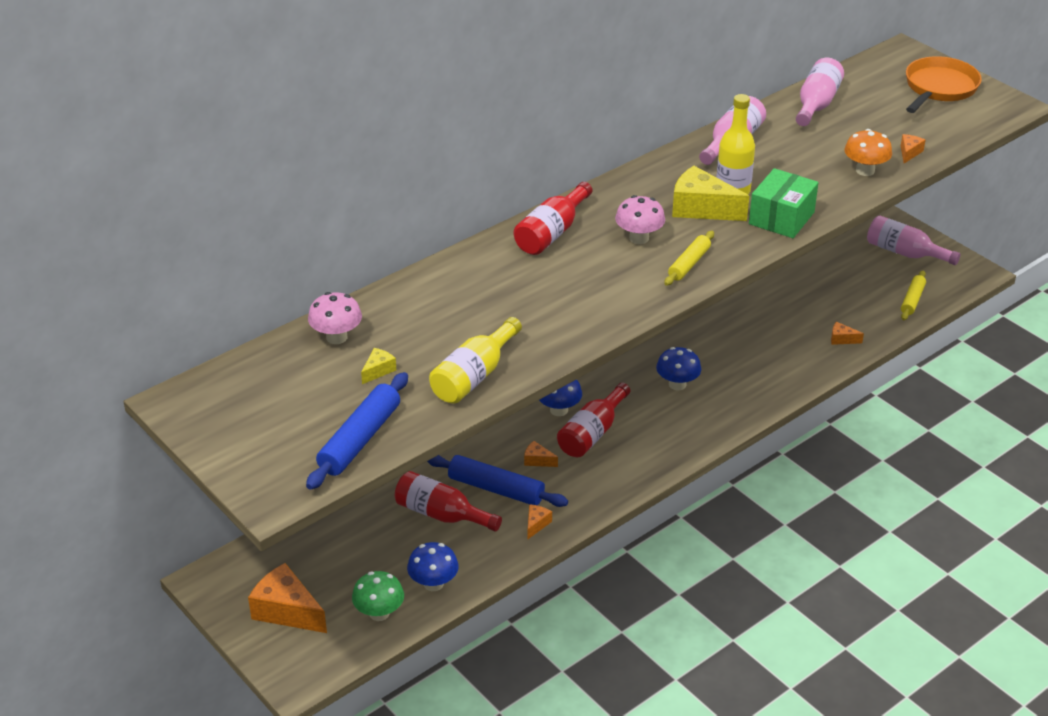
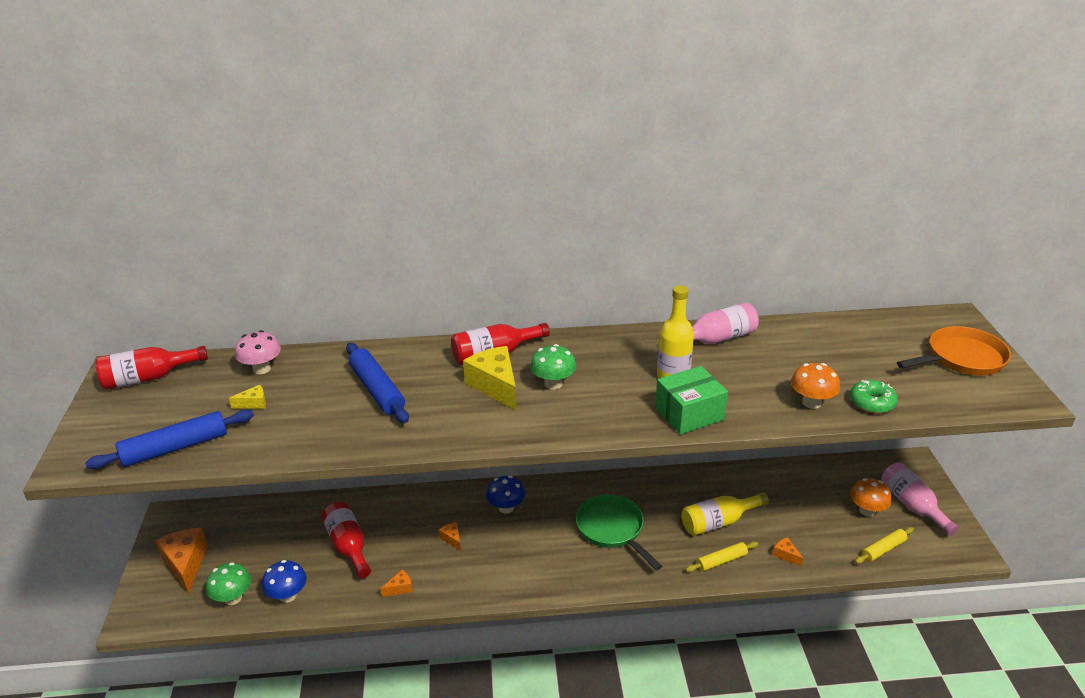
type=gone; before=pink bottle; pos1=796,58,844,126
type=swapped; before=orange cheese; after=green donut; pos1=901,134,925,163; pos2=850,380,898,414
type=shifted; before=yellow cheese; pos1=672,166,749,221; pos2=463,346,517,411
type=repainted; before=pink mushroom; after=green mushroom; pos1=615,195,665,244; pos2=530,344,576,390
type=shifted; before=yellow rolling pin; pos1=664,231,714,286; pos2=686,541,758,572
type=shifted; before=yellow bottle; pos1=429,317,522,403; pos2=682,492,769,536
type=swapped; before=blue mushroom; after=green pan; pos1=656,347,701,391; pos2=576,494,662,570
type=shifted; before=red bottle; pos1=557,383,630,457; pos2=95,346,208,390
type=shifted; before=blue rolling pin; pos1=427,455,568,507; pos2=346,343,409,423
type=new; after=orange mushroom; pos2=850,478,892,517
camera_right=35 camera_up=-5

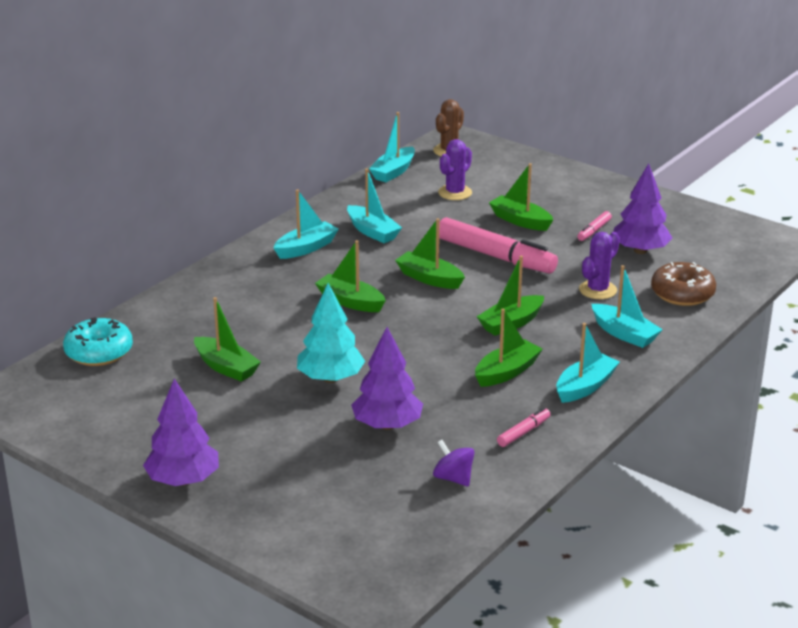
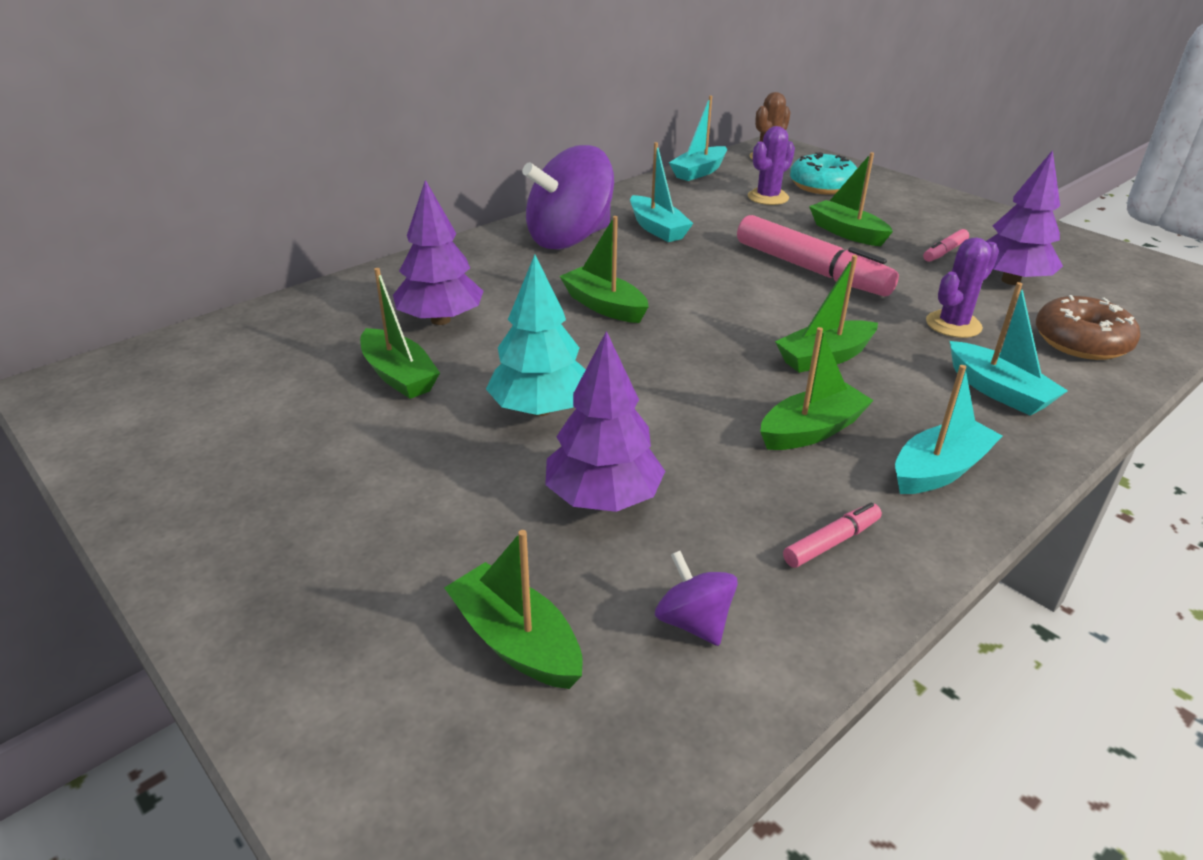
type=swapped; before=turquoise boat; after=purple spinning top; pos1=273,189,339,259; pos2=522,145,614,250
type=shifted; before=green boat; pos1=395,218,465,289; pos2=444,530,583,689
type=shifted; before=turquoise donut; pos1=63,317,133,366; pos2=790,152,857,195
type=shifted; before=purple tree; pos1=143,379,219,486; pos2=393,180,484,325
camera_right=10 camera_up=5

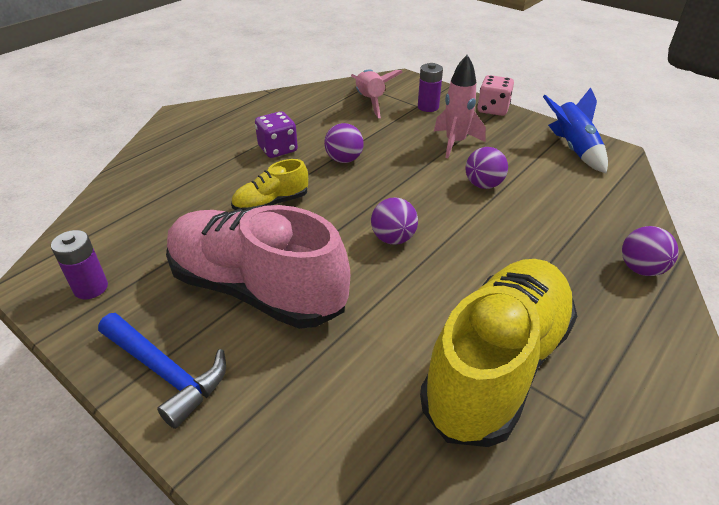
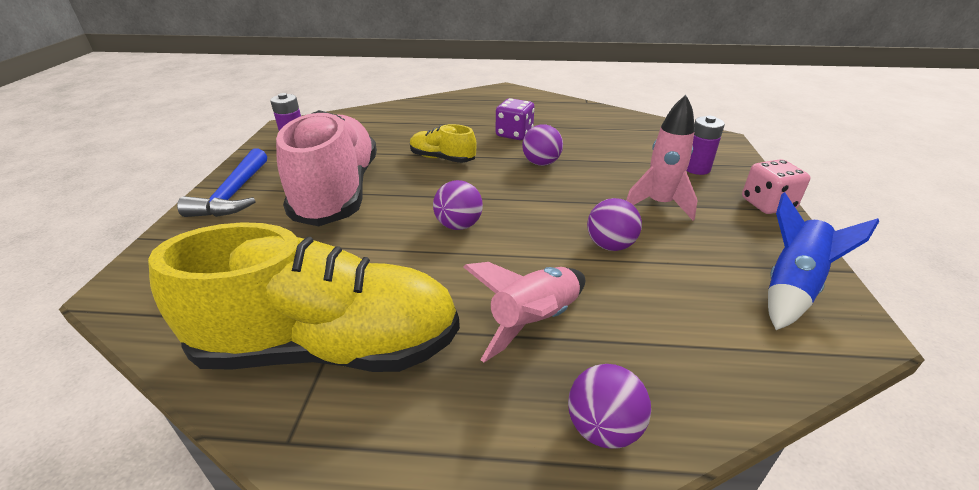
type=shifted; before=pink rocket; pos1=351,70,403,118; pos2=464,262,585,362
camera_right=55 camera_up=-5

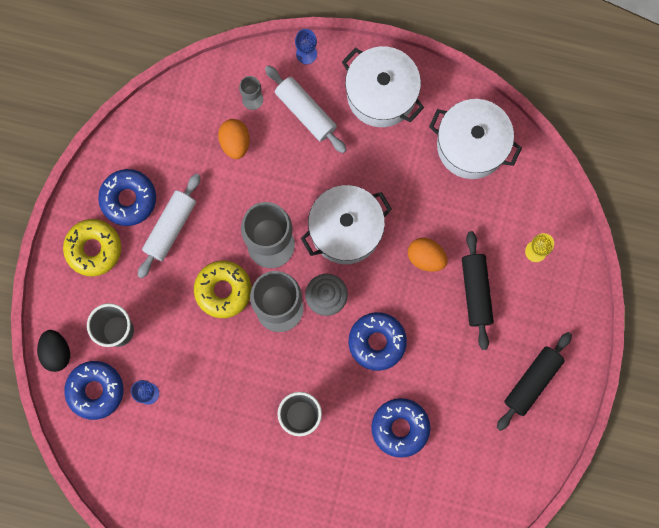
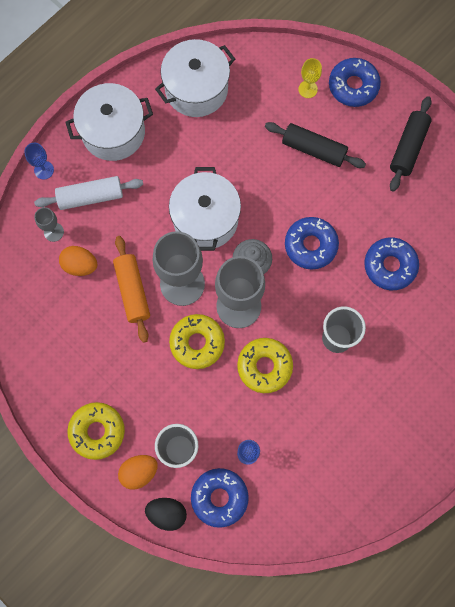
type=shifted; before=blue donut; pos1=98,169,156,226; pos2=329,58,381,107
type=gone; before=white rolling pin; pos1=138,174,200,278
type=shifted; before=orange egg; pos1=408,238,448,272; pos2=118,455,158,490
type=rotated; before=black rolling pin; pos1=497,332,572,431; pos2=390,96,432,192; turn=45
type=new; after=orange rolling pin; pos2=113,236,150,343
type=new; after=yellow donut; pos2=237,338,293,393
camera_right=-60 camera_up=-5

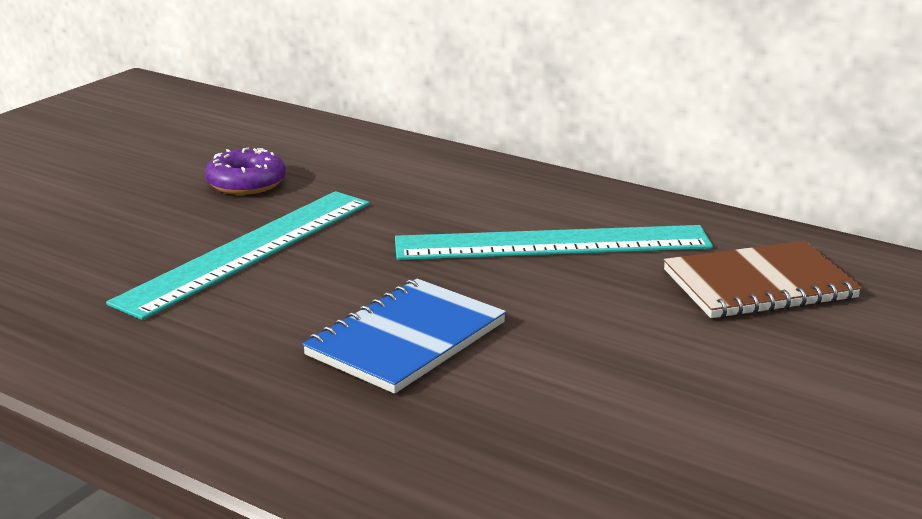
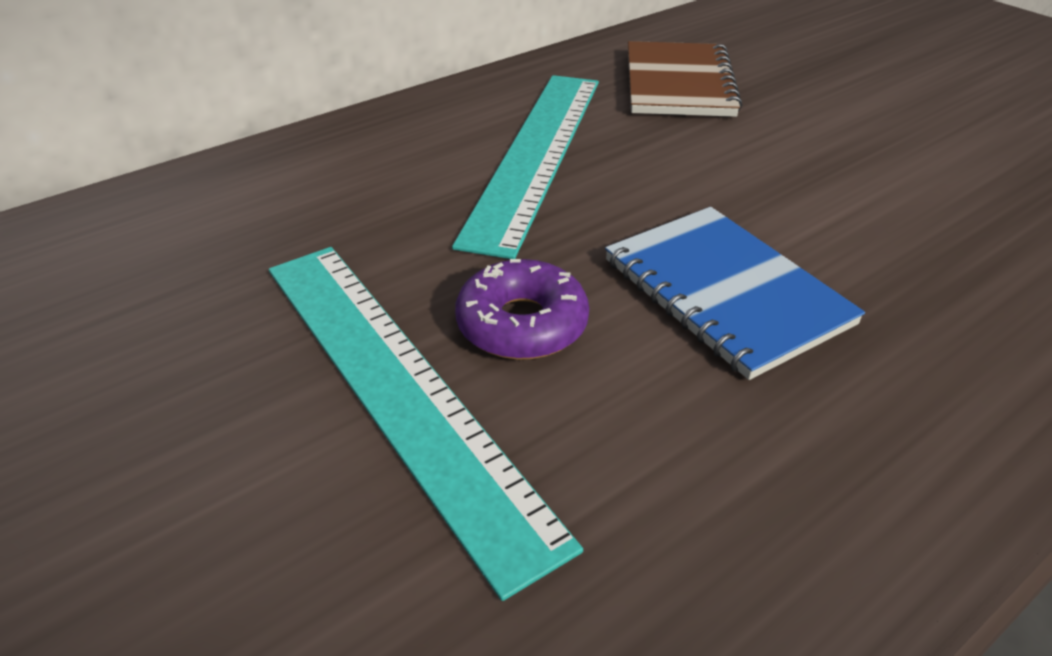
type=shifted; before=purple donut; pos1=205,147,286,195; pos2=455,259,589,360
camera_right=-70 camera_up=15

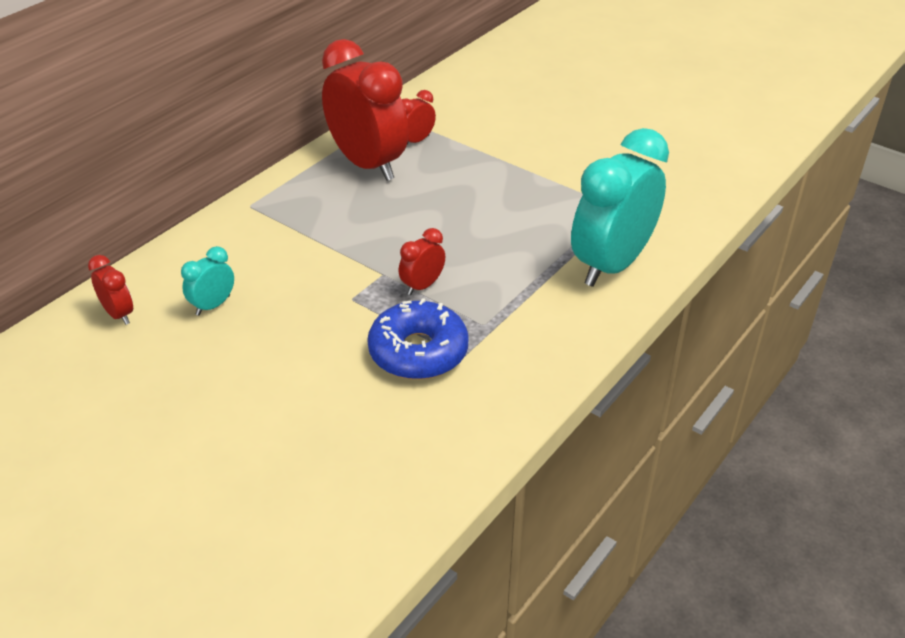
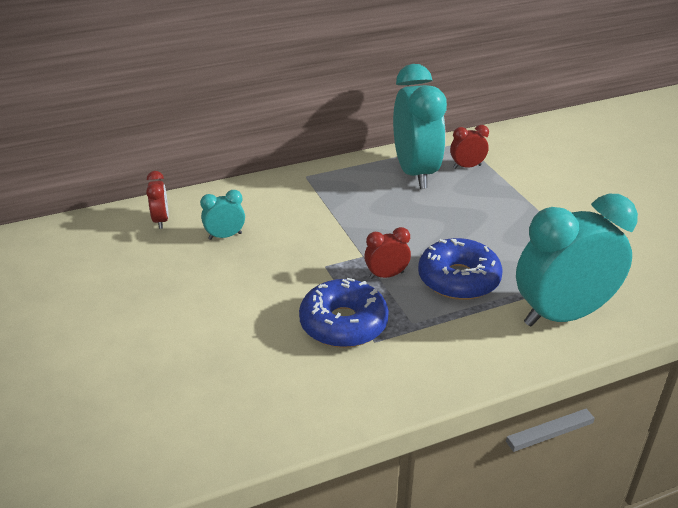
type=repainted; before=red clock; after=turquoise clock; pos1=322,39,409,181; pos2=393,64,447,189
type=new; after=blue donut; pos2=418,238,503,300
camera_right=30 camera_up=-5

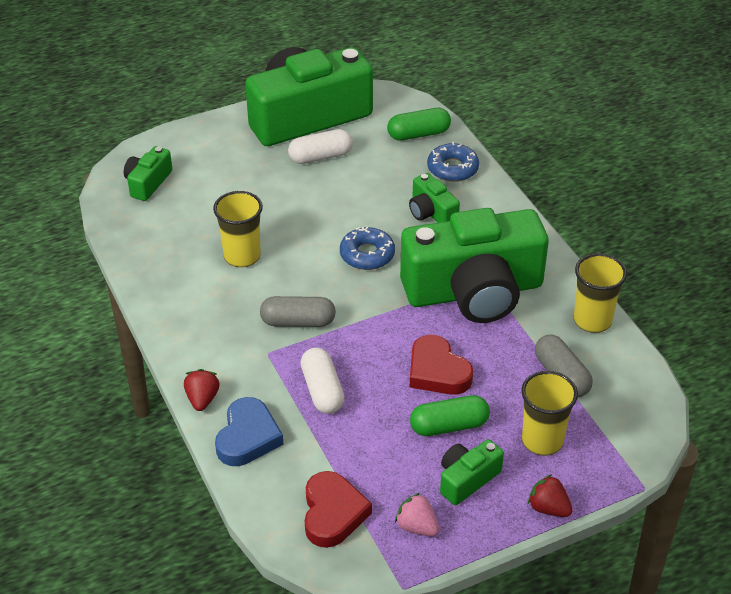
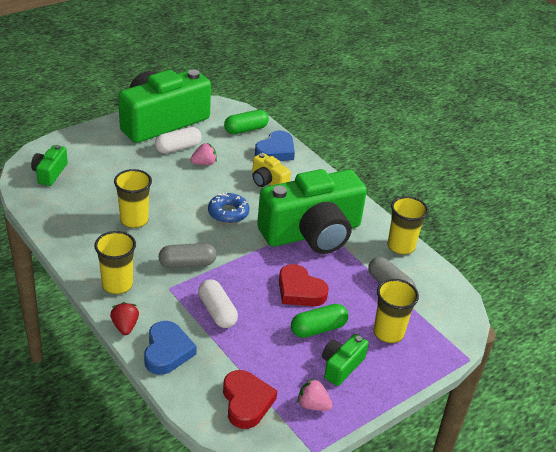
type=swapped; before=blue donut; after=blue heart; pos1=427,142,479,182; pos2=255,130,295,161
type=repainted; before=green camera; after=yellow camera; pos1=409,173,460,223; pos2=252,153,291,187
type=gone; before=red strawberry; pos1=528,474,573,517
type=new; after=pink strawberry; pos2=190,143,217,165
type=new; after=yellow cup; pos2=94,231,136,294
camera_right=-15 camera_up=-5

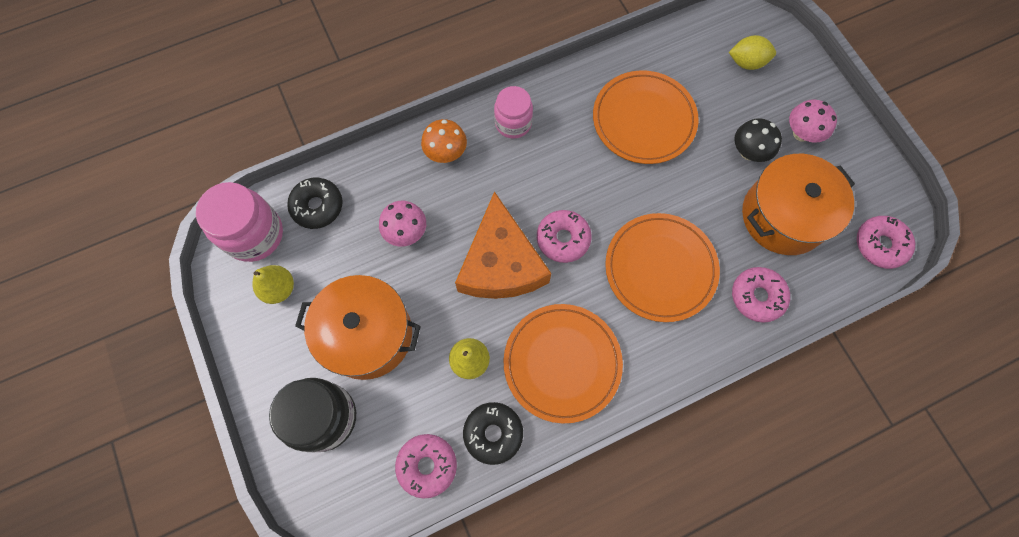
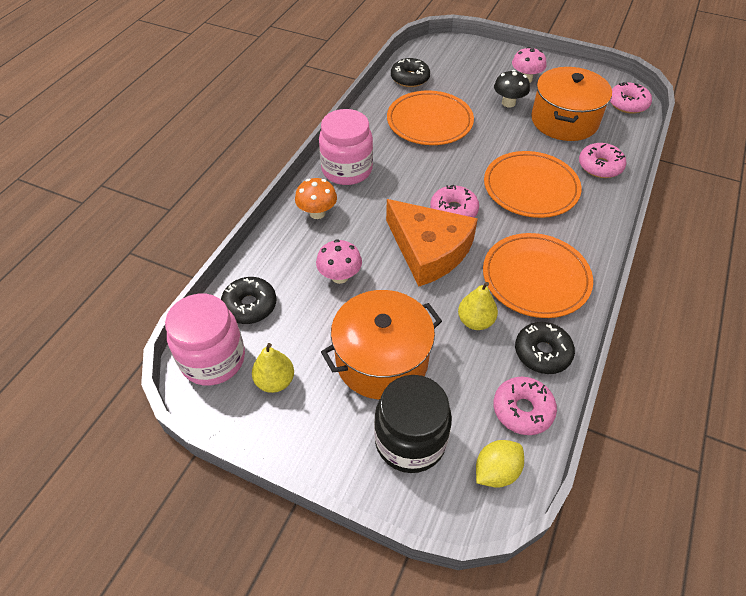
type=shifted; before=yellow lemon; pos1=729,35,776,70; pos2=476,440,524,488
type=scaled; before=pink jar; pos1=494,86,533,139; pos2=319,109,373,185; scale=1.54
type=new; after=black donut; pos2=391,58,430,87
camera_right=-40 camera_up=-20

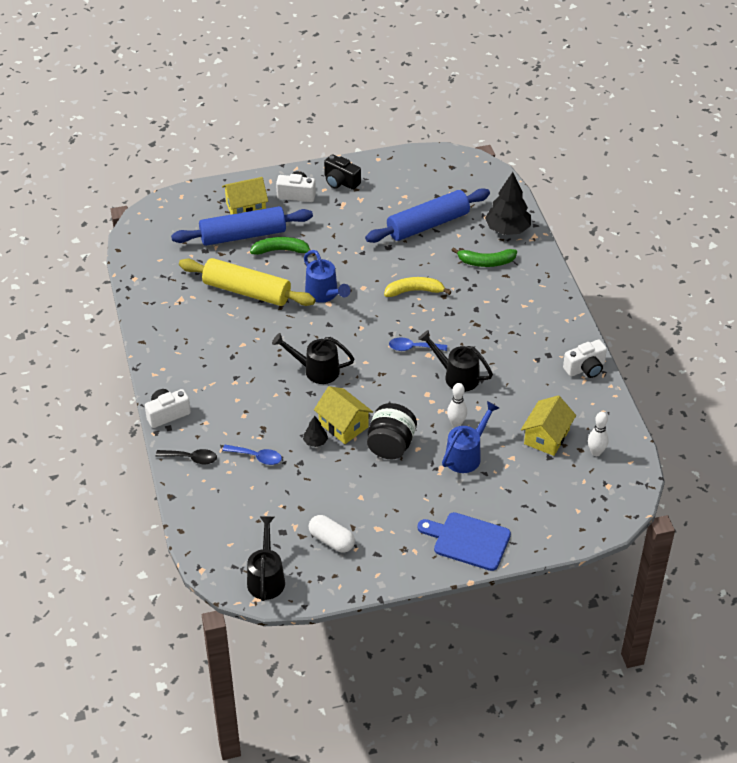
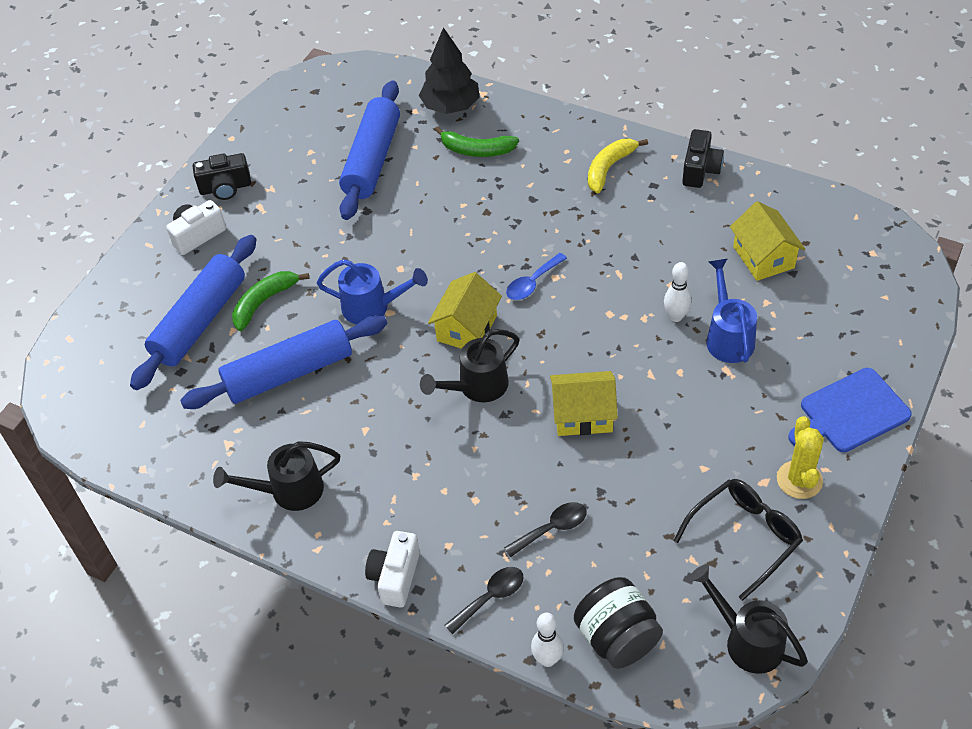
type=shifted; before=yellow house; pos1=222,177,268,214; pos2=428,272,502,349
type=rotated; before=green banana; pos1=451,247,517,267; pos2=435,126,519,157; turn=60
type=repainted; before=yellow rolling pin; after=blue rolling pin; pos1=179,258,316,306; pos2=180,315,387,409
type=shifted; before=yellow banana; pos1=384,277,451,297; pos2=588,139,648,193
type=shifted; before=black watering can; pos1=418,330,493,392; pos2=213,441,340,511
type=repainted; before=white camera; after=black camera; pos1=563,339,607,378; pos2=682,129,724,188
type=shifted; before=black jar; pos1=367,403,417,459; pos2=574,577,663,669
type=shifted; before=white bowling pin; pos1=588,412,609,456; pos2=531,613,564,667
type=gone; before=black tree; pos1=303,416,328,447
type=repainted; before=blue spoon; after=black spoon; pos1=222,445,282,465; pos2=504,502,587,557
type=swapped; before=white capsule; after=black glasses; pos1=308,515,355,552; pos2=673,479,803,601
type=new; after=yellow cactus; pos2=777,416,824,499
camera_right=-45 camera_up=5

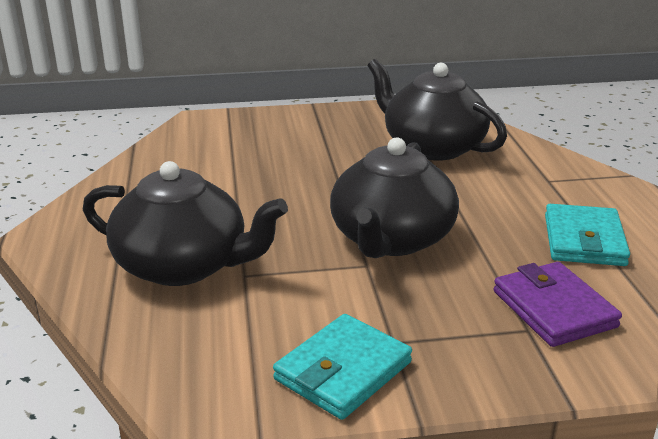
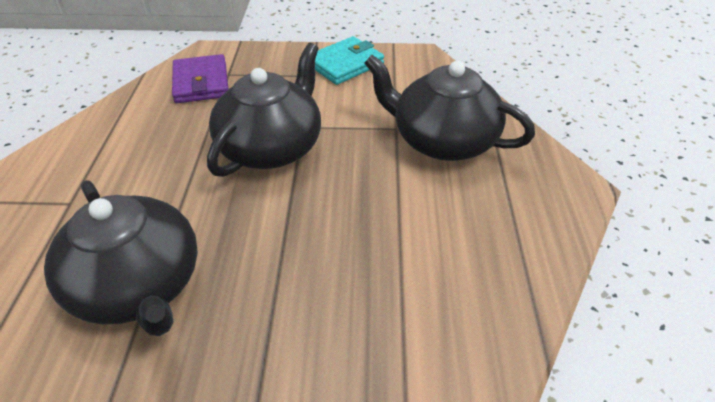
type=gone; before=turquoise wallet; pos1=545,204,630,266
camera_right=-170 camera_up=15

